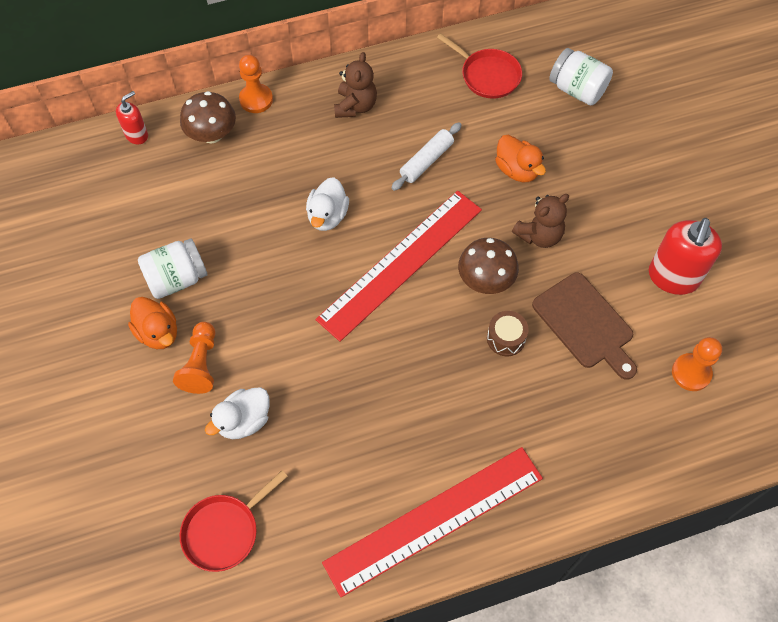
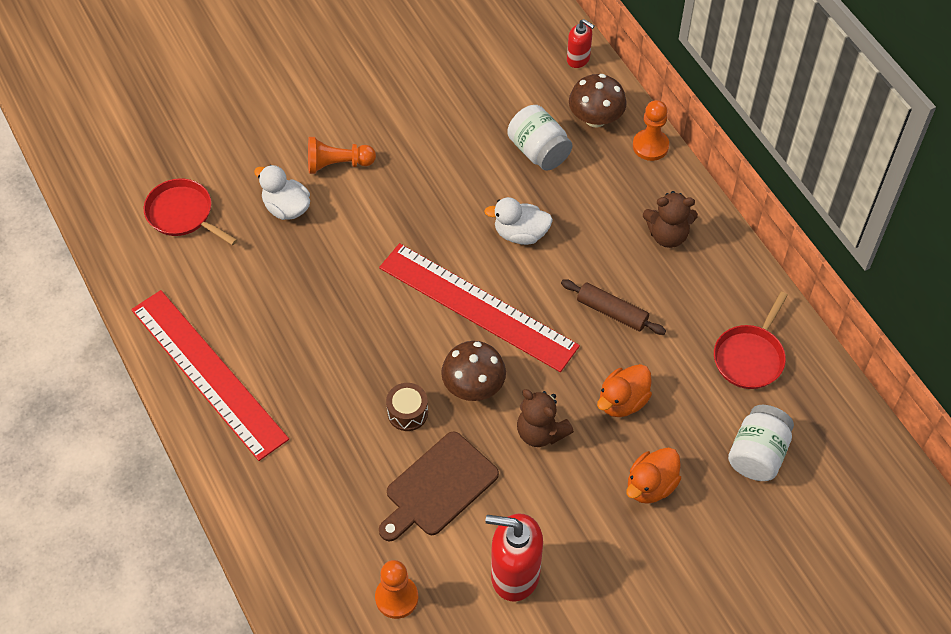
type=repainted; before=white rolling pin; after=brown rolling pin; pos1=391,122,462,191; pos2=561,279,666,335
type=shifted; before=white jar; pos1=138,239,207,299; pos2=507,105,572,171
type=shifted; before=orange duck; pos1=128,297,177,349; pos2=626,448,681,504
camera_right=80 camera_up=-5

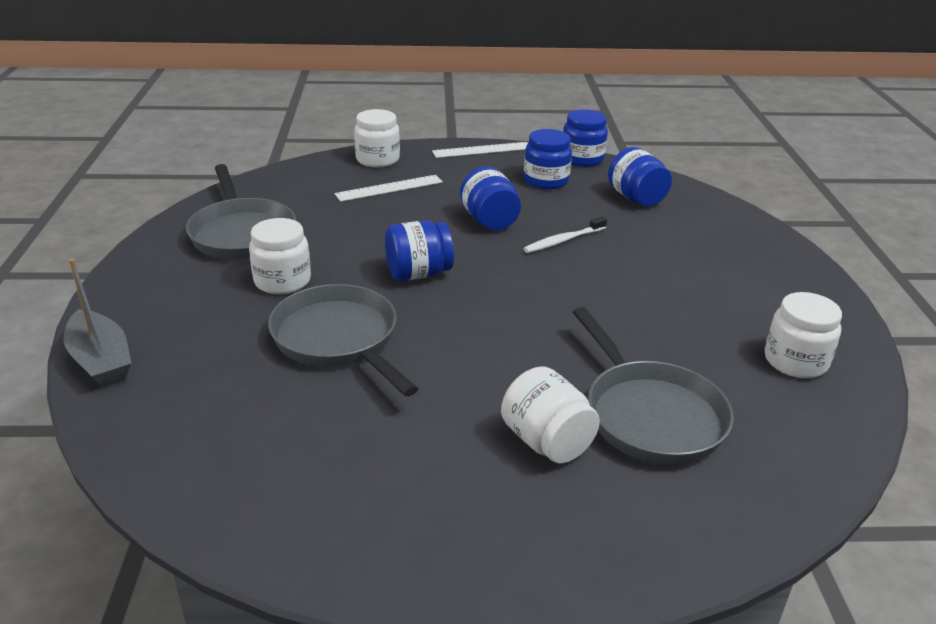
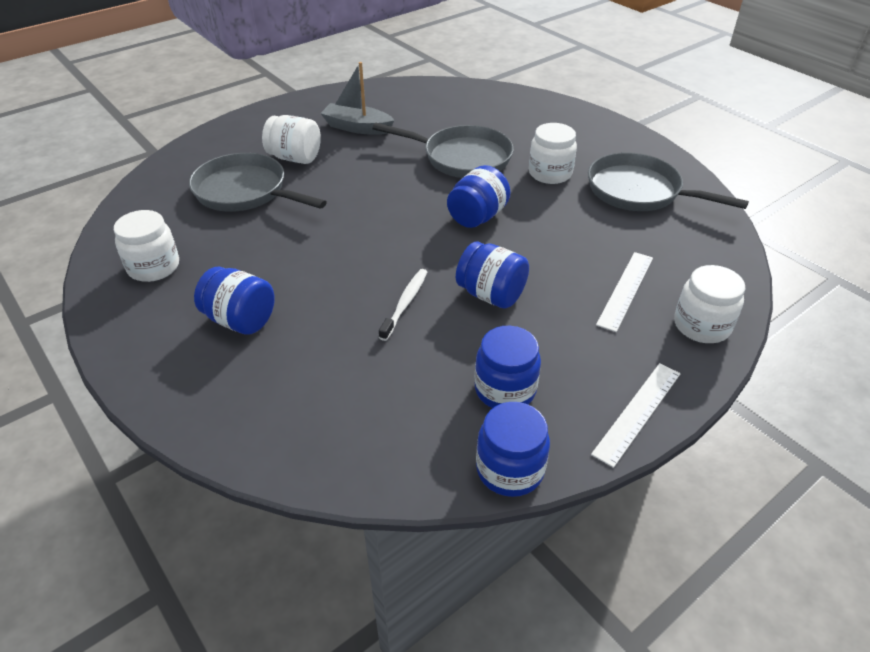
type=shifted; before=blue jar; pos1=608,147,672,206; pos2=194,266,275,335
type=shifted; before=grey boat; pos1=64,258,131,387; pos2=320,62,395,135
camera_right=145 camera_up=10

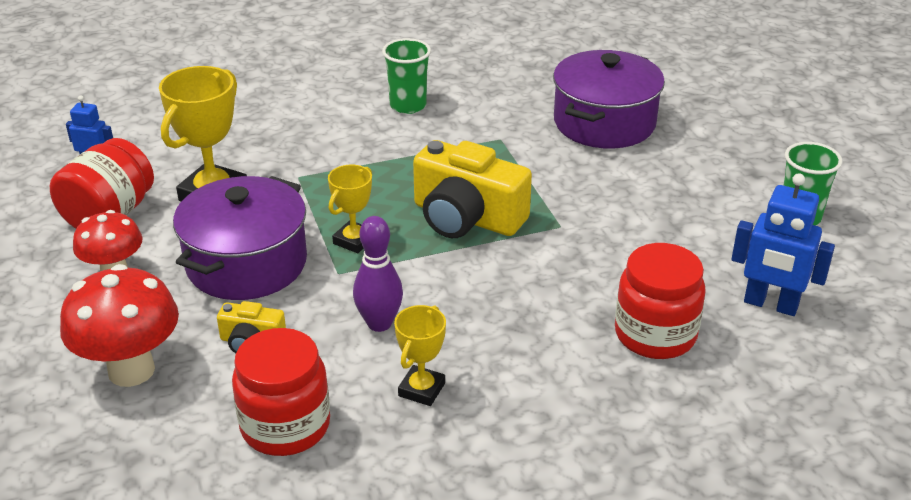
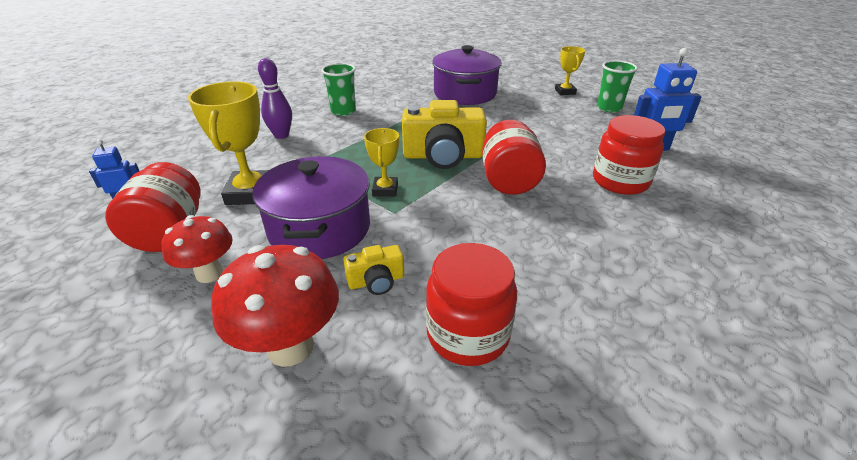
type=shifted; before=purple bowling pin; pos1=353,216,403,332; pos2=258,58,292,139
type=shifted; before=yellow trophy; pos1=394,305,446,406; pos2=555,46,585,95
type=new; after=red jar; pos2=482,120,546,195
camera_right=-30 camera_up=0

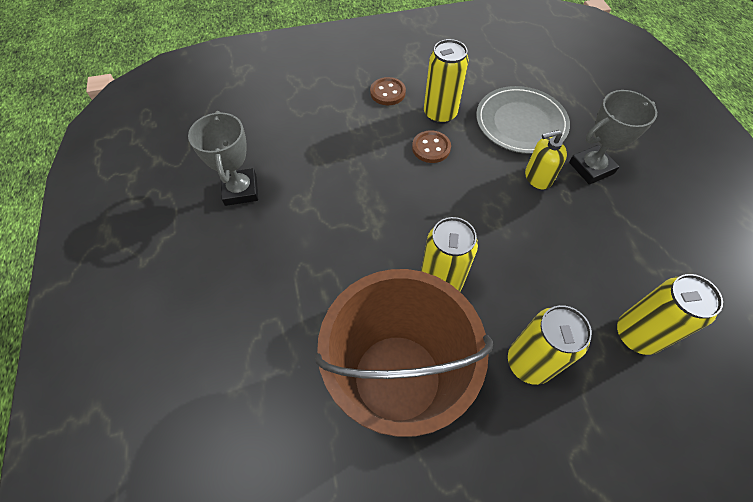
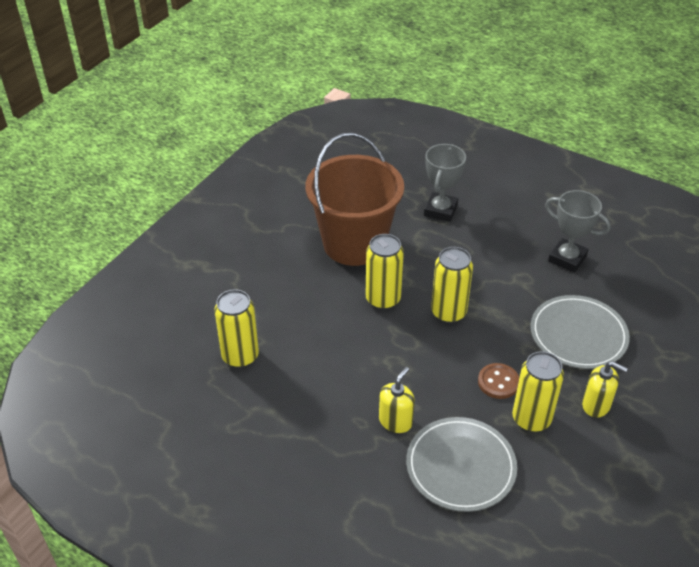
type=swapped; before=brown button; after=yellow soap dispenser; pos1=370,77,406,105; pos2=582,361,628,418
type=shifted; before=grey trophy; pos1=569,90,657,185; pos2=424,144,466,222
type=shifted; before=yellow can; pos1=508,305,592,385; pos2=431,247,473,323
type=new; after=grey plate; pos2=530,295,630,369
camera_right=135 camera_up=-15

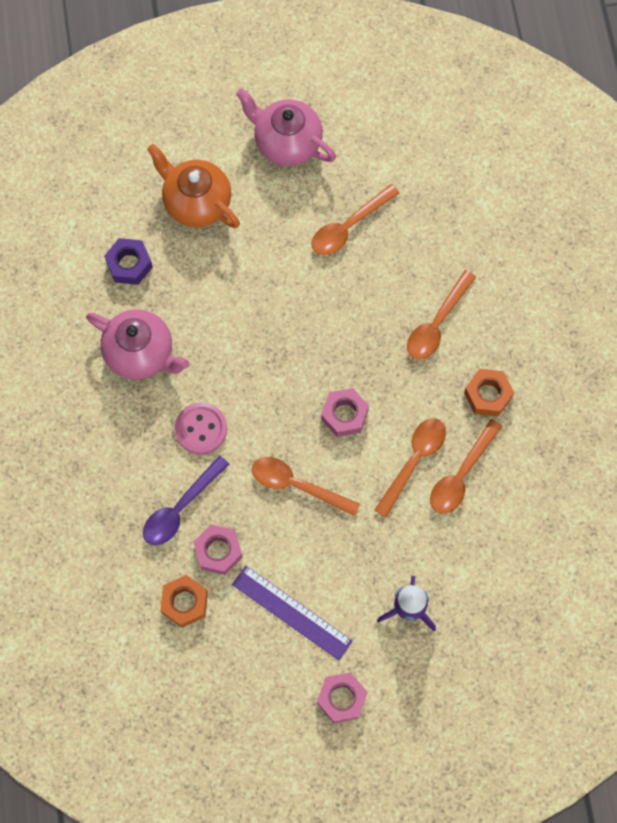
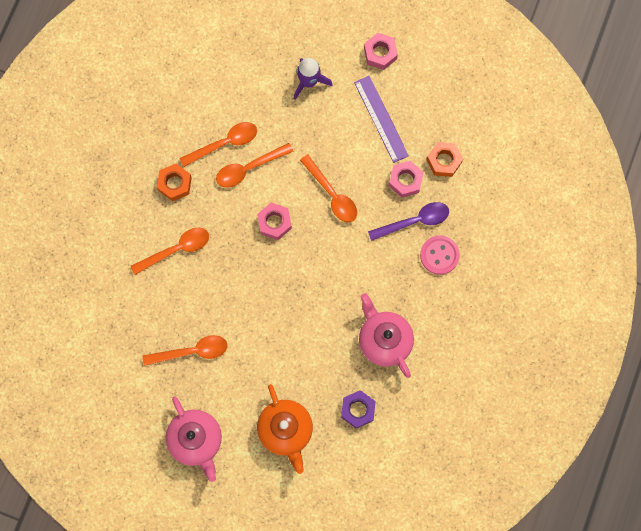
type=shifted; before=pink button; pos1=175,402,227,455; pos2=420,235,460,275
camera_right=-150 camera_up=5

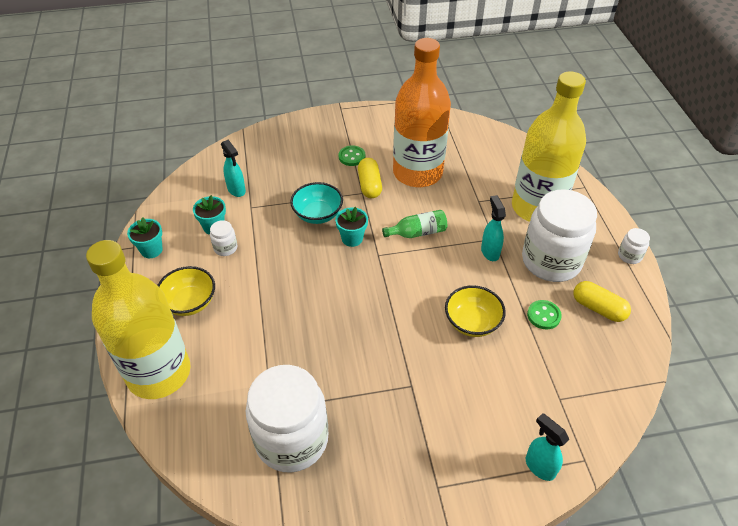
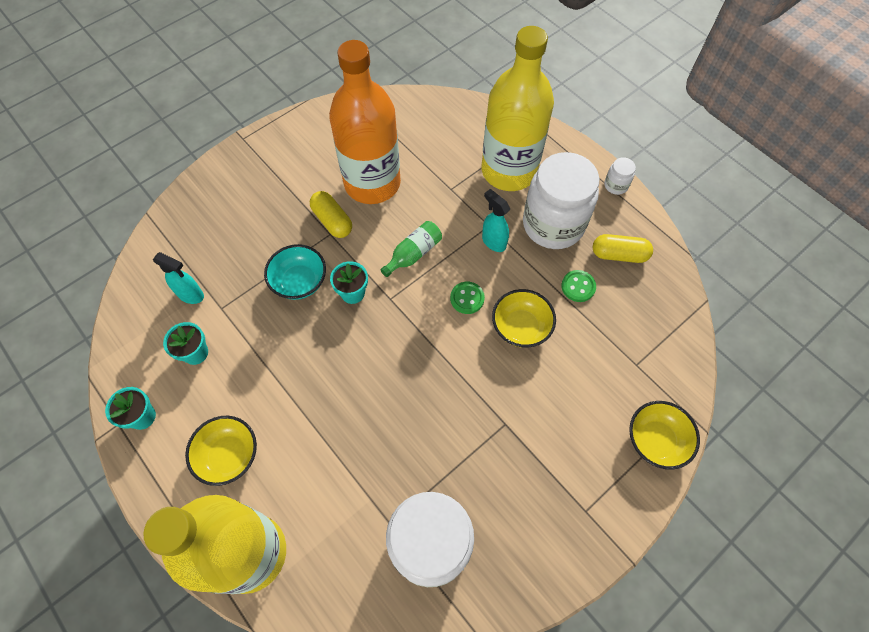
type=shifted; before=green button; pos1=339,145,365,166; pos2=450,282,485,314
type=gone; before=white jar; pos1=210,220,237,256
type=swapped; before=turquoise spray bottle; after=yellow bowl; pos1=526,413,569,481; pos2=629,401,700,470
camera_right=-30 camera_up=15

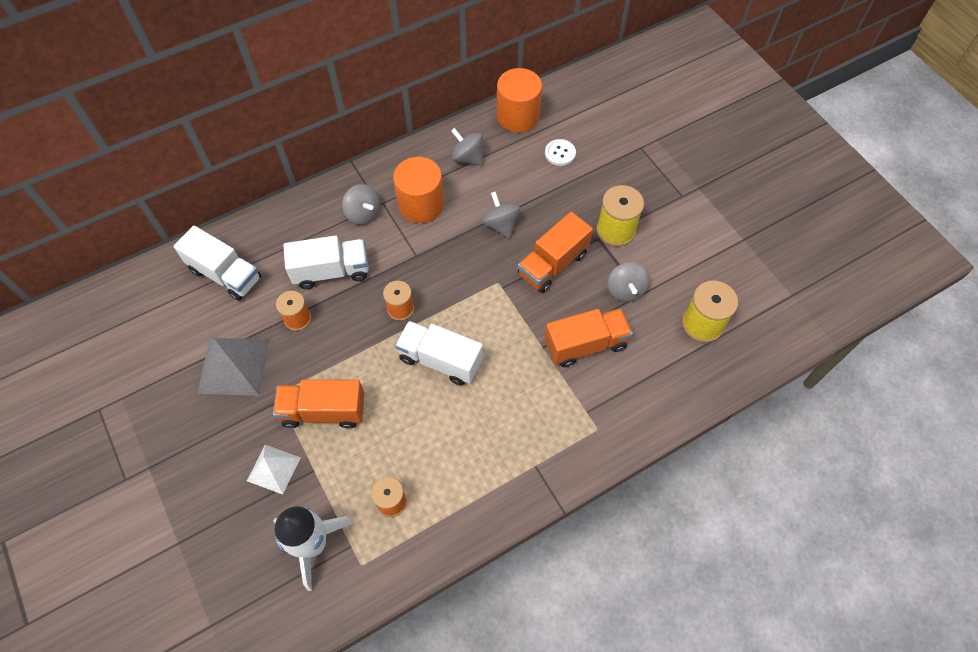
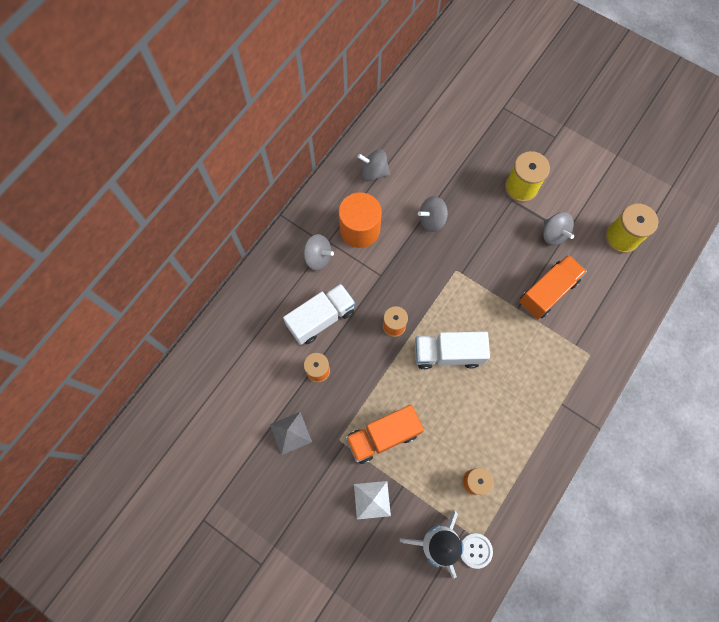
type=gone; before=orange cylinder; pos1=497,68,542,132
type=shifted; before=white button; pos1=545,139,576,166; pos2=461,533,493,569
type=rotated; before=grey spinning top; pos1=482,191,520,239; pos2=418,196,448,232; turn=-60
type=gone; before=orange truck; pos1=518,211,593,293
type=gone; before=white truck; pos1=174,226,261,301
type=scaled; before=grey pyramid; pos1=197,338,270,396; pos2=270,412,312,455; scale=0.61
camera_right=-25 camera_up=10

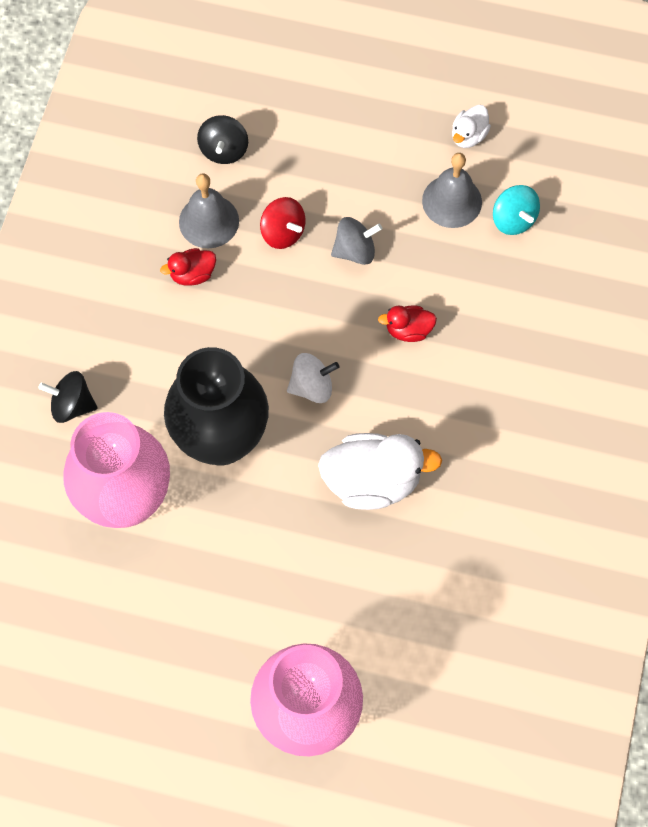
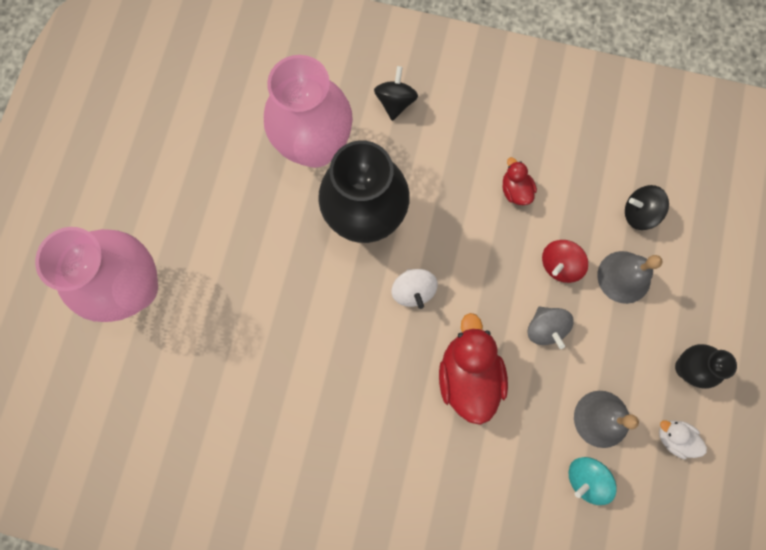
type=shifted; before=grey bell; pos1=179,173,239,248; pos2=597,251,663,304
type=scaled; before=red duck; pos1=378,305,437,342; pos2=439,313,508,425; scale=1.97
type=gone; before=white duck; pos1=318,433,442,510
type=new; after=black vase; pos2=675,344,737,389
camera_right=90 camera_up=10

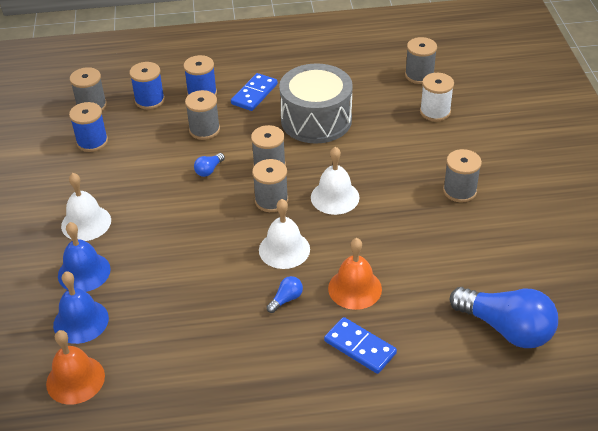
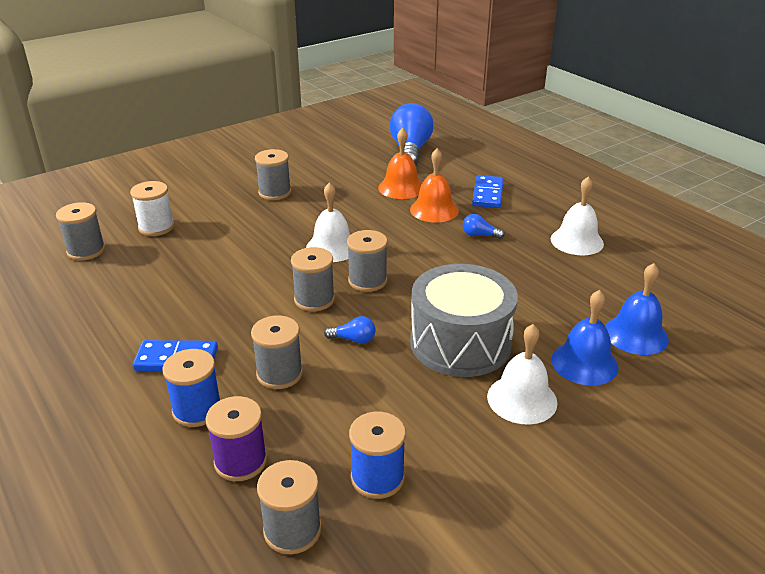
type=repainted; before=blue spool; after=purple spool; pos1=129,62,165,109; pos2=205,396,267,481
type=shifted; before=grey drum; pos1=279,63,353,144; pos2=410,264,518,377
type=shifted; before=white bell; pos1=259,199,310,269; pos2=550,176,604,255
type=shifted; before=orange bell; pos1=46,330,105,405; pos2=378,128,422,199
camera_right=-120 camera_up=-10

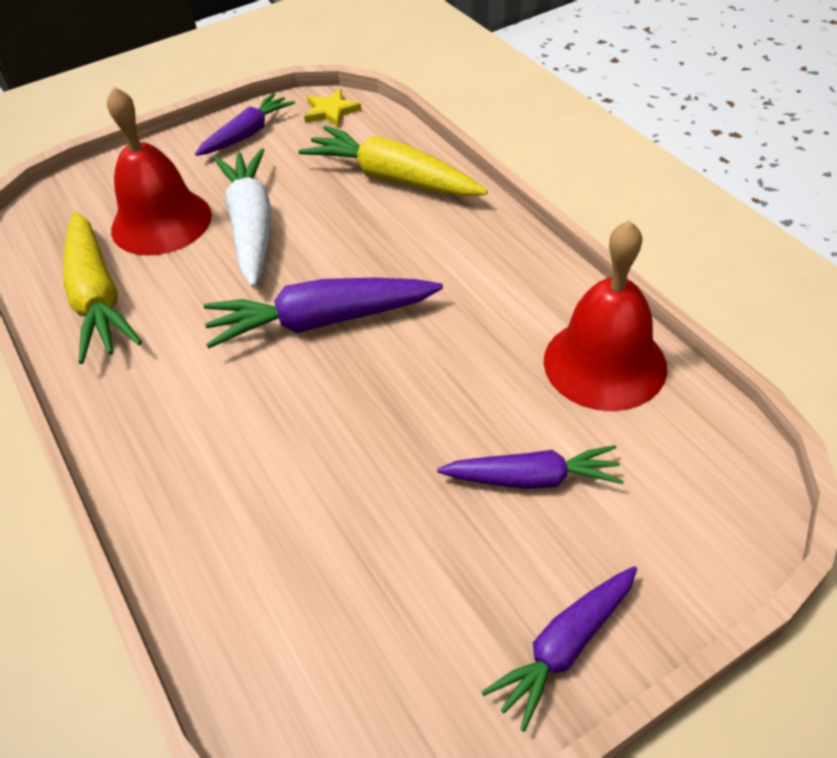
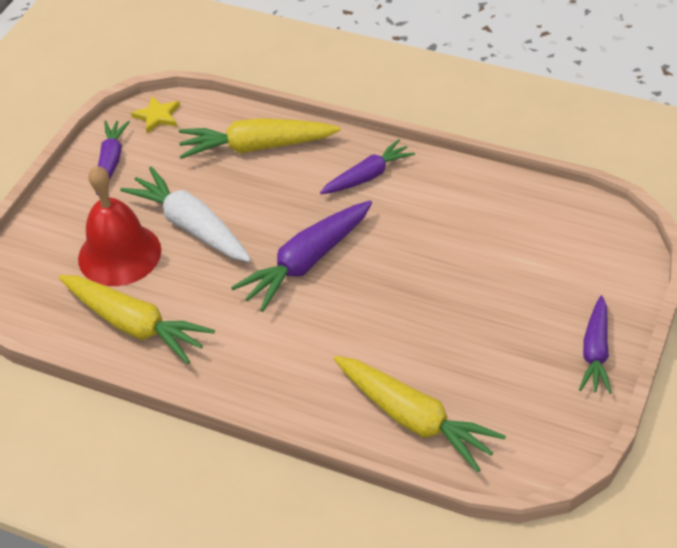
type=gone; before=red bell; pos1=544,220,667,411
type=shifted; before=purple carrot; pos1=437,445,624,489; pos2=320,139,415,194
type=new; after=yellow carrot; pos2=334,356,506,472
camera_right=-35 camera_up=0

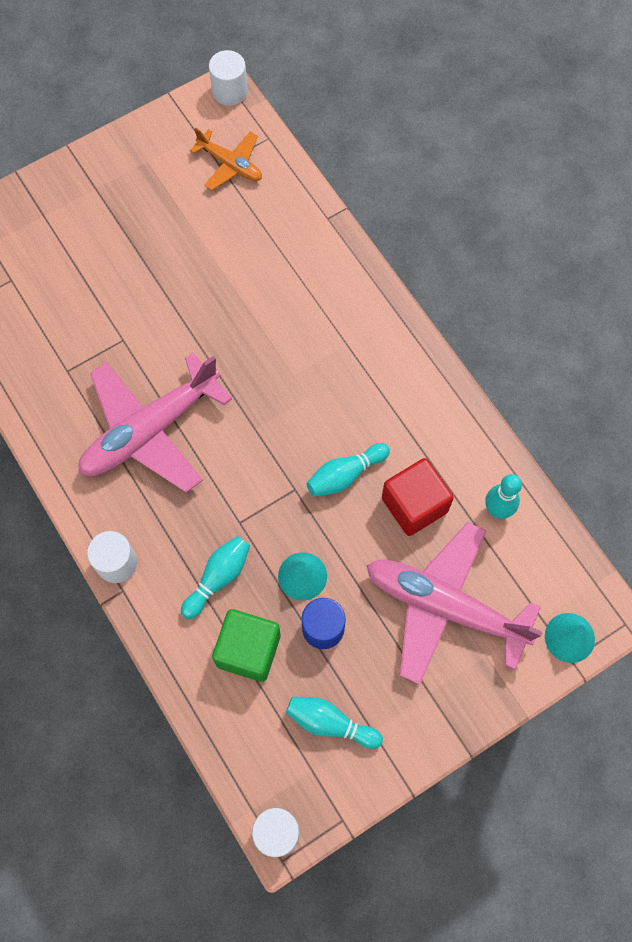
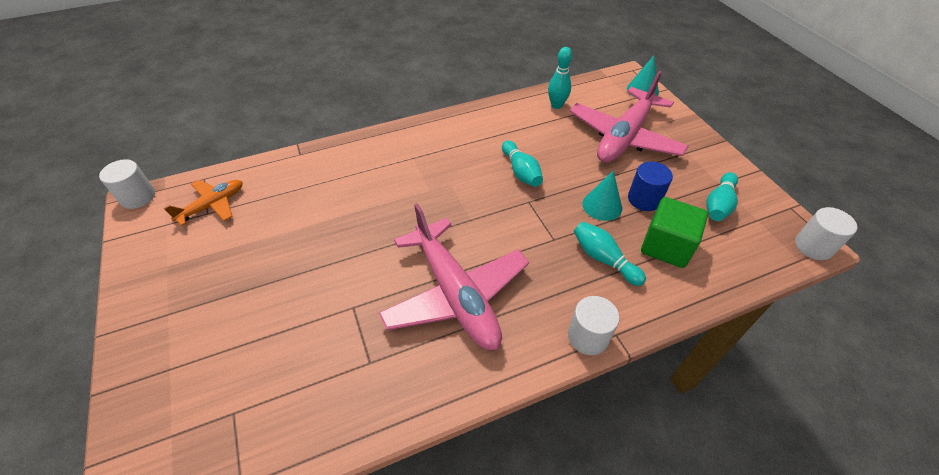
type=gone; before=red cube; pos1=382,458,454,536
camera_right=-80 camera_up=-20

